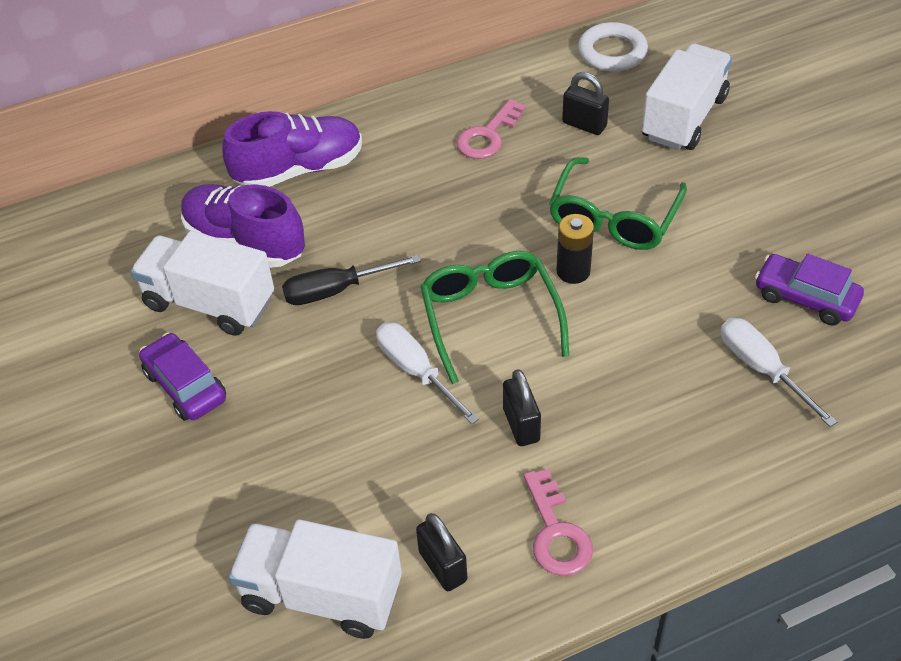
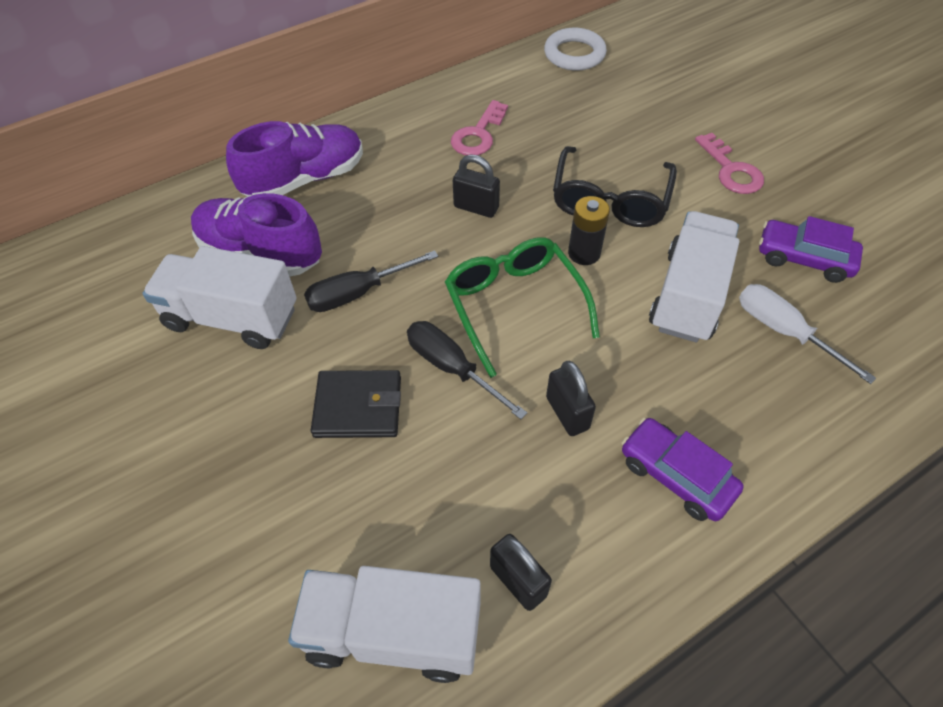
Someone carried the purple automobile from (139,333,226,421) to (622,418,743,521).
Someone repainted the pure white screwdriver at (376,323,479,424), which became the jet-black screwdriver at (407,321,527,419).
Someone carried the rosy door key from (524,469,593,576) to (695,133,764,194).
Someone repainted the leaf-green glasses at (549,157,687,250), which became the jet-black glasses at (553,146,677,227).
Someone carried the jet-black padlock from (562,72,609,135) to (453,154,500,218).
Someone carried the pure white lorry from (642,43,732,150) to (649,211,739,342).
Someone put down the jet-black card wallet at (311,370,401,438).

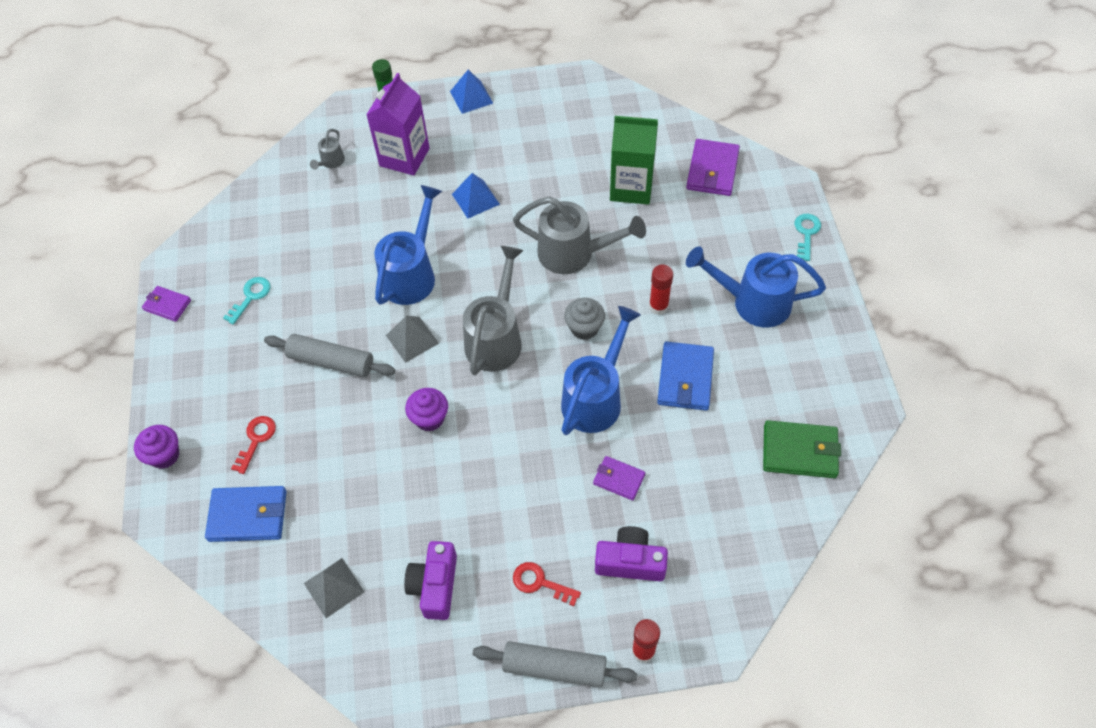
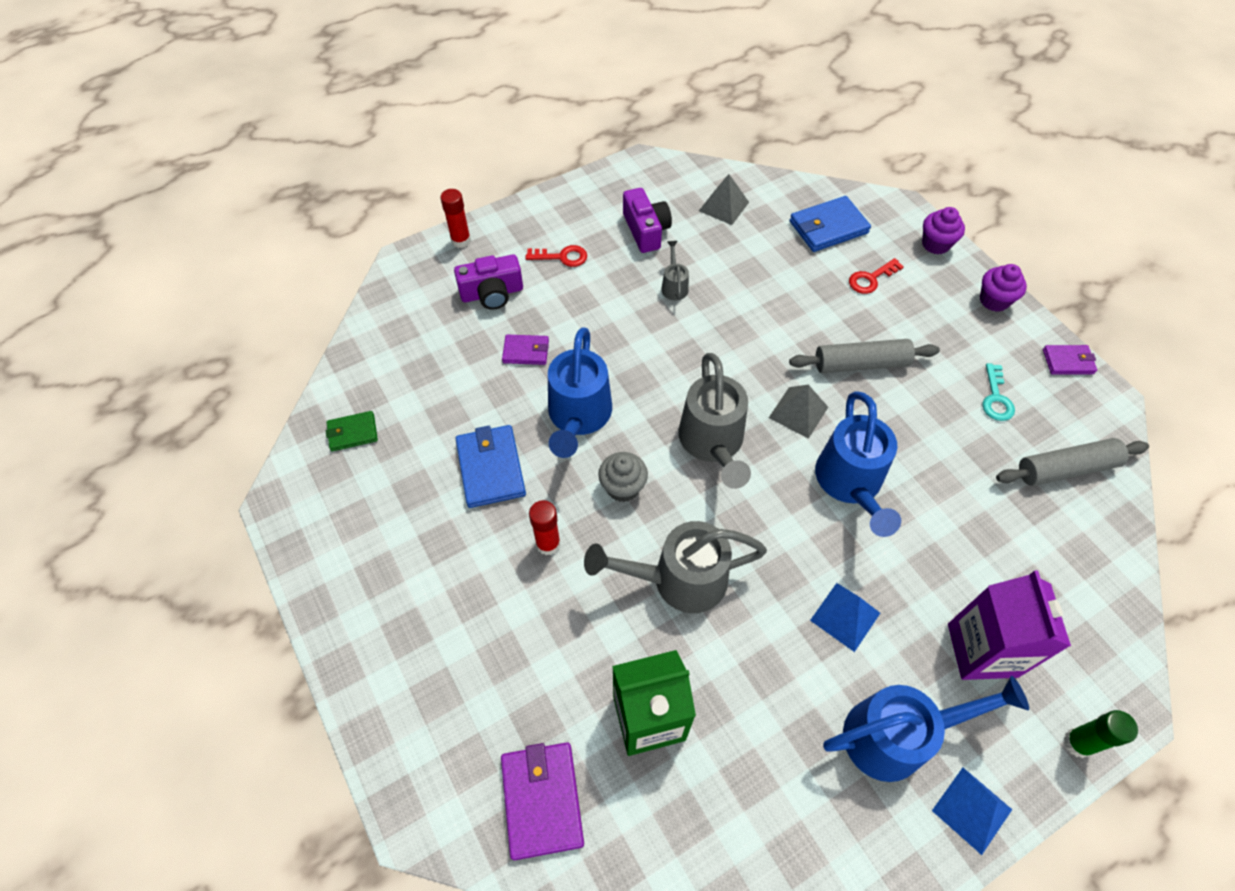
Someone rotated the crimson door key at (231,416,276,474) by 60 degrees clockwise.
Someone carried the ash-grey watering pot from (310,129,345,170) to (661,241,689,300).
Someone carried the purple muffin from (405,388,448,432) to (980,264,1027,312).
Someone carried the ash-grey rolling pin from (473,641,637,687) to (996,438,1149,486).
Someone carried the blue watering pot from (686,246,826,328) to (823,676,1029,782).
Someone scaled the leaf-green card wallet at (763,420,841,478) by 0.60.
Someone took away the aqua door key at (794,214,821,261).

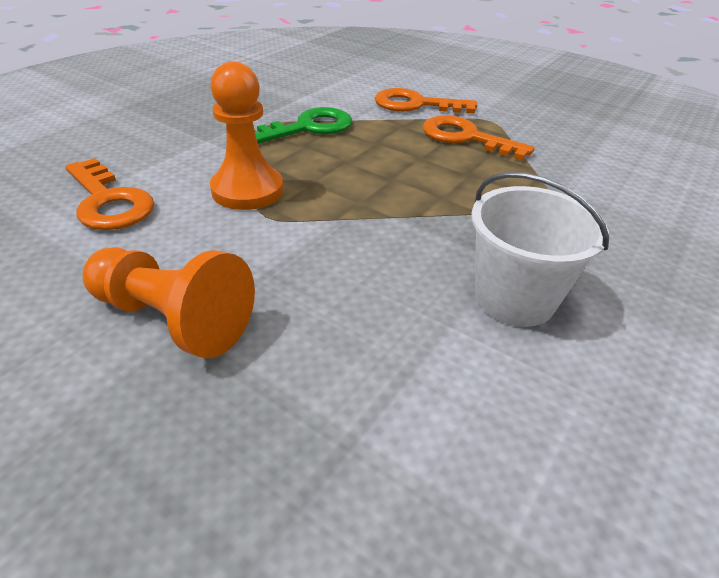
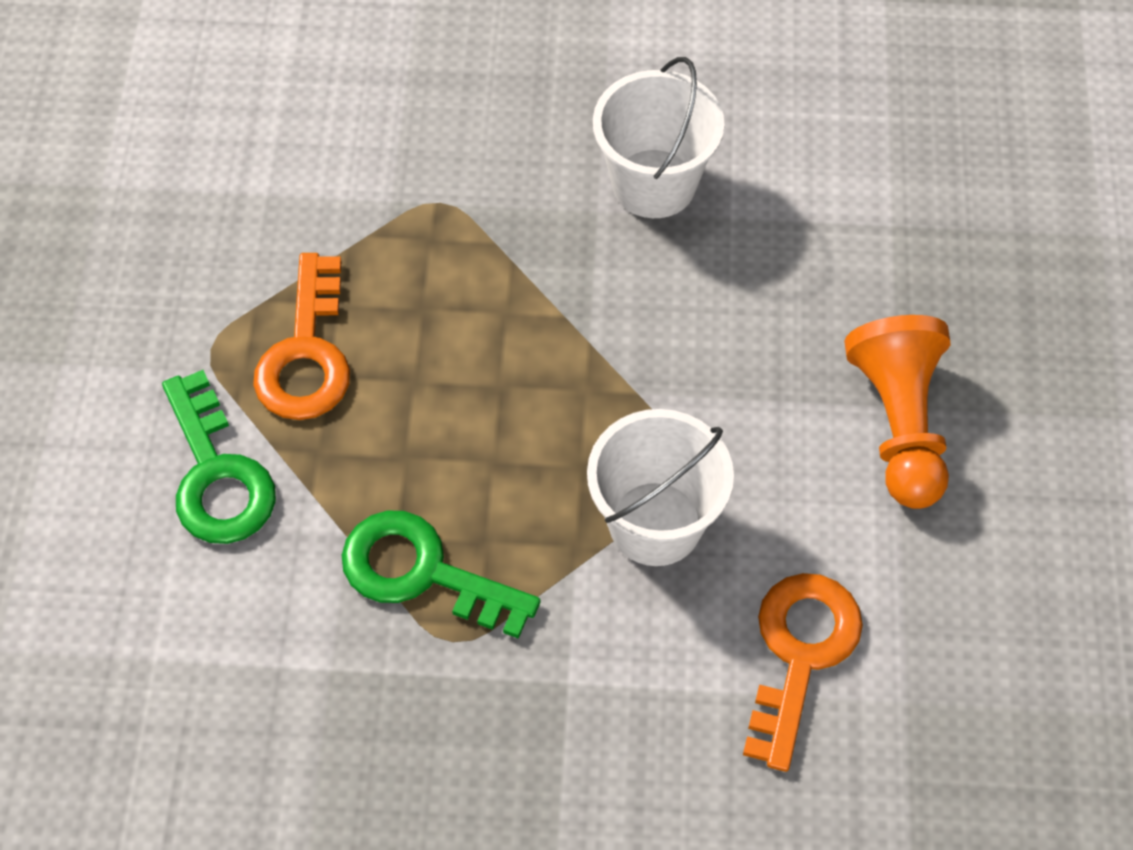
Someone swapped the bright orange game pawn at (210,61,283,210) for the pure white pail at (587,409,734,566).
Someone repainted the bright orange door key at (375,88,477,114), which became the leaf-green door key at (162,370,276,544).

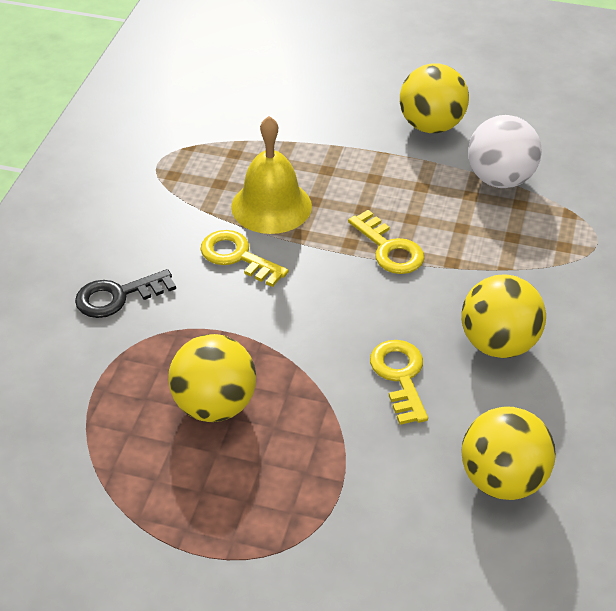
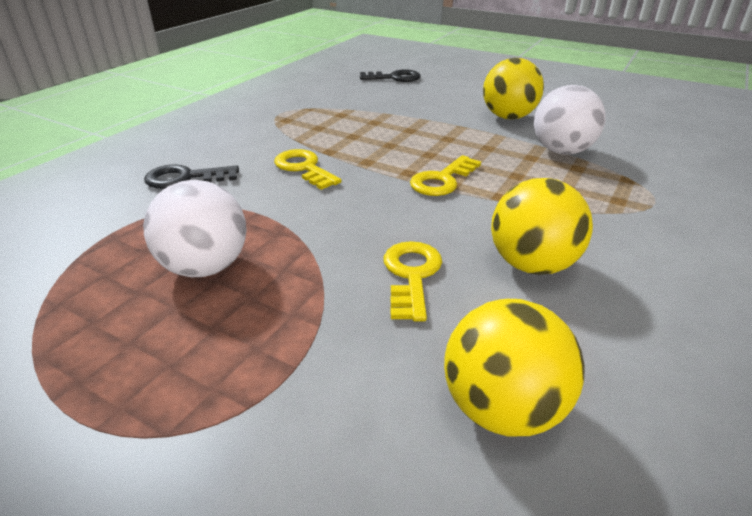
Someone repainted the golden play ball at (168,334,256,422), which became the pure white play ball at (143,180,247,277).
Someone took away the golden school bell at (231,116,312,234).
Someone rotated the golden door key at (348,210,424,274) by 60 degrees clockwise.
Someone put down the jet-black door key at (360,69,421,82).

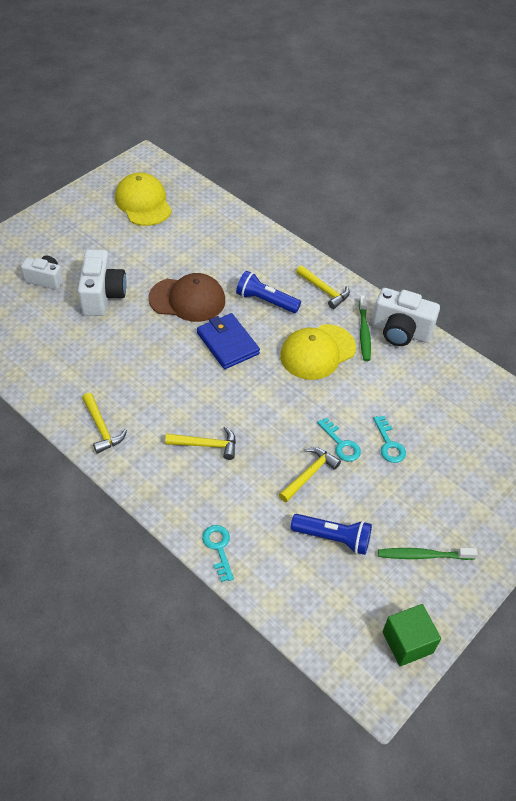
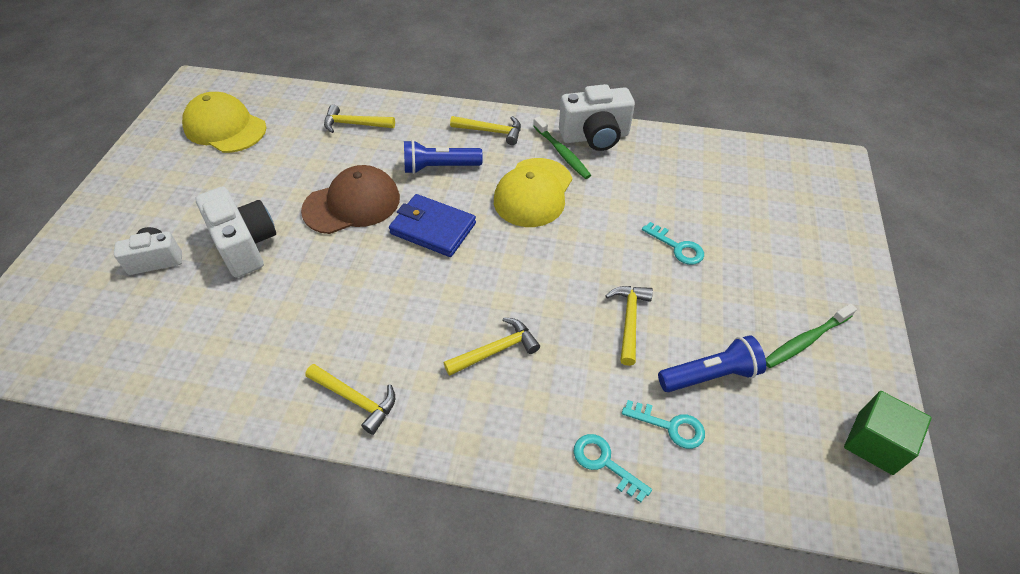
Someone carried the aqua door key from (317,418,361,462) to (622,400,705,449).
Someone put down the golden hammer at (324,105,395,133).

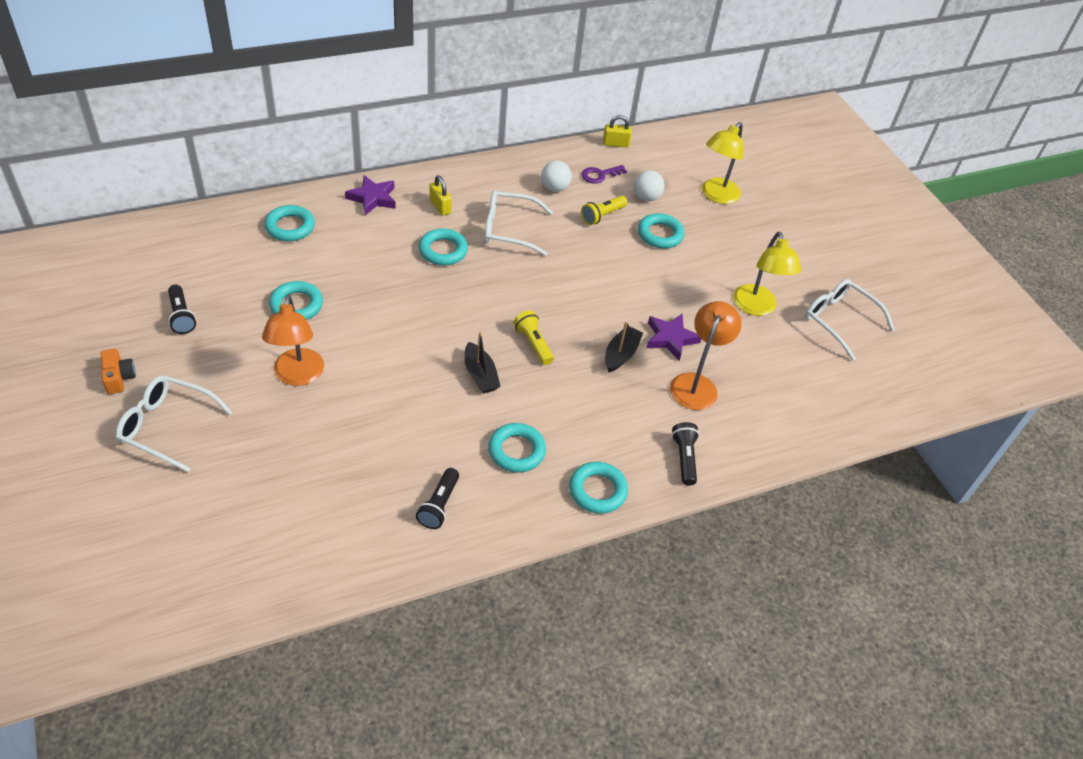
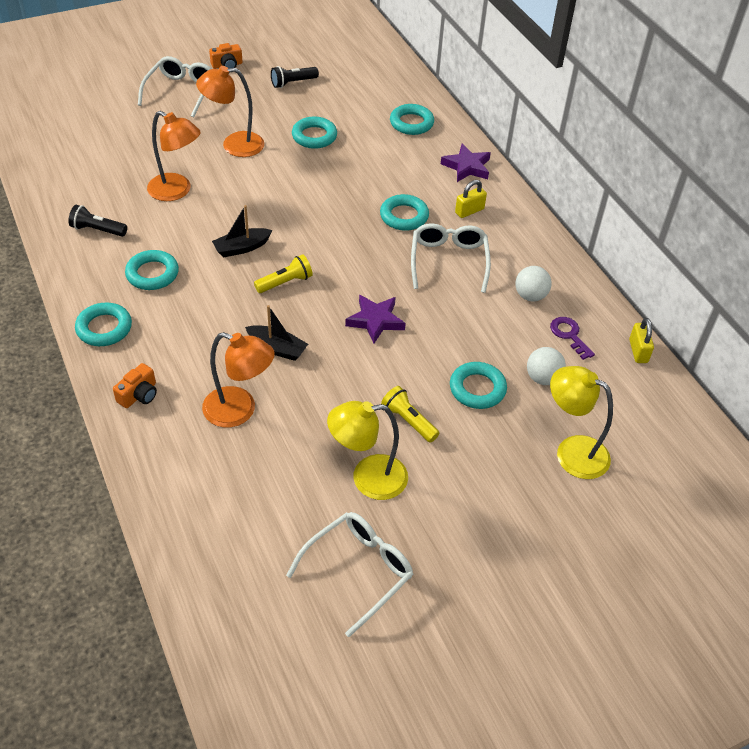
Someone carried the golden pocket torch from (581,195,627,225) to (381,386,439,443).
Someone carried the purple star shape from (647,313,701,361) to (345,295,406,343).
Someone swapped the jet-black pocket torch at (672,422,699,486) for the bright orange photo camera at (113,363,157,408).
Someone put down the bright orange reading lamp at (147,111,201,201).

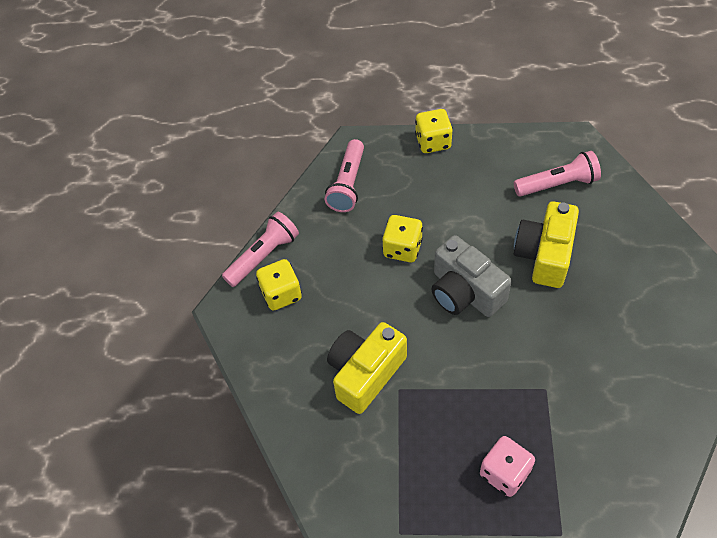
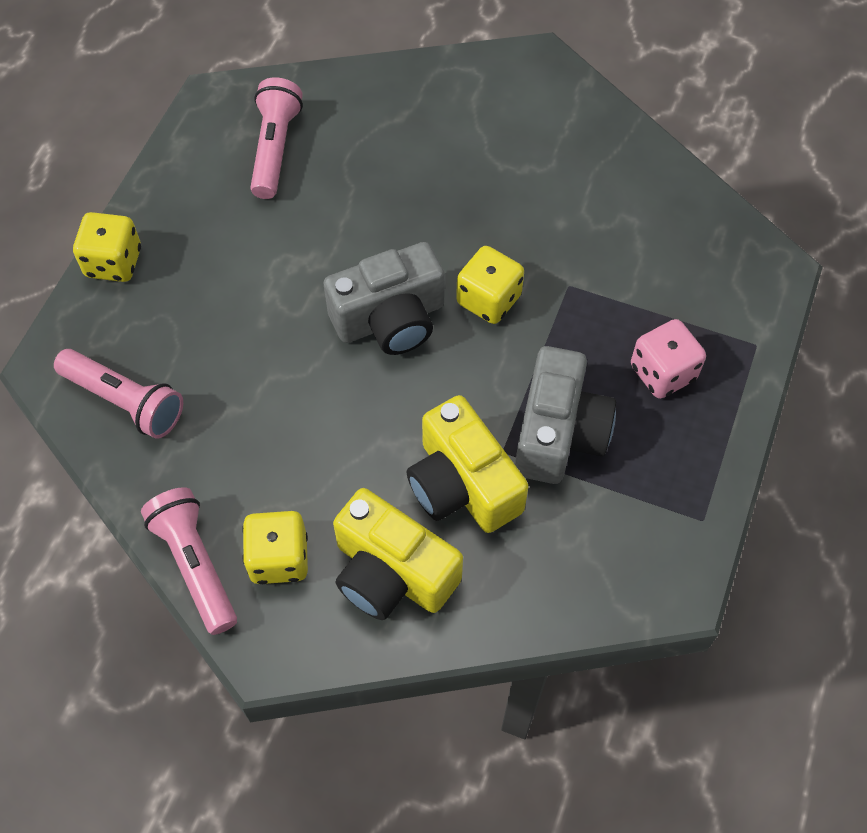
Someone carried the golden die from (383,215,423,262) to (456,246,524,324).
Someone carried the golden photo camera from (514,201,579,288) to (333,488,463,620).
Someone put down the ash-grey photo camera at (515,346,616,484).

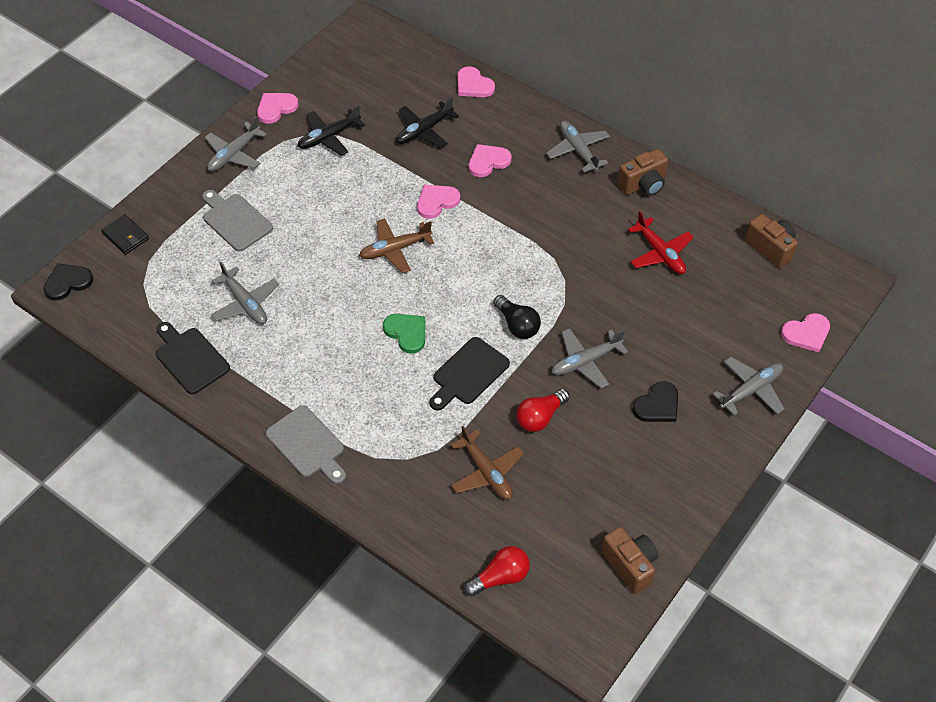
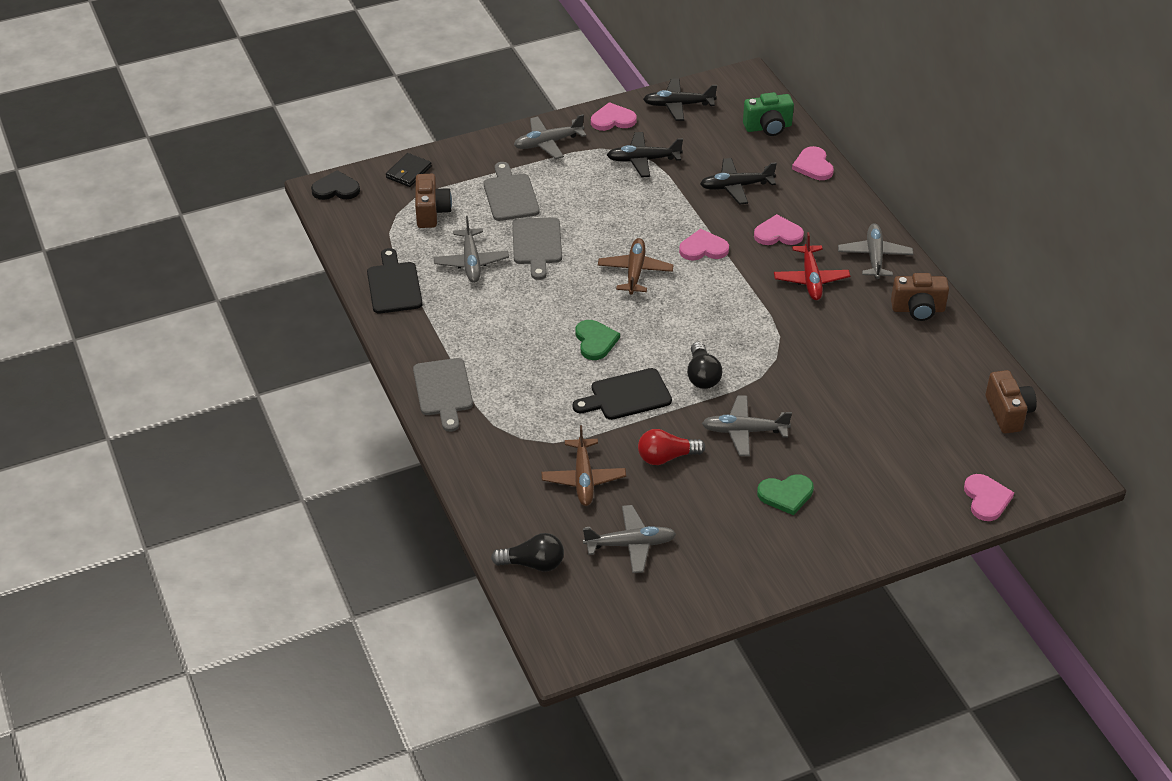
Someone rotated the jet-black card wallet at (101,214,149,255) by 45 degrees clockwise.
Someone rotated the brown plane at (359,218,434,273) by 90 degrees clockwise.
Someone repainted the crimson lightbulb at (464,546,530,596), which became the jet-black lightbulb at (491,533,564,572).
Someone carried the brown photo camera from (601,527,658,594) to (415,174,452,228).
Someone carried the crimson plane from (628,211,694,274) to (774,232,850,300).
Someone repainted the jet-black heart at (632,381,678,422), which became the leaf-green heart at (757,474,814,515).
Someone carried the ash-grey plane from (713,357,785,416) to (583,505,676,573).
Someone rotated the rosy heart at (781,313,830,352) by 105 degrees counterclockwise.
Someone put down the ash-grey cutting board at (512,217,562,280).
Someone put down the jet-black plane at (643,79,717,121).
Someone put down the leaf-green photo camera at (743,92,794,136).

